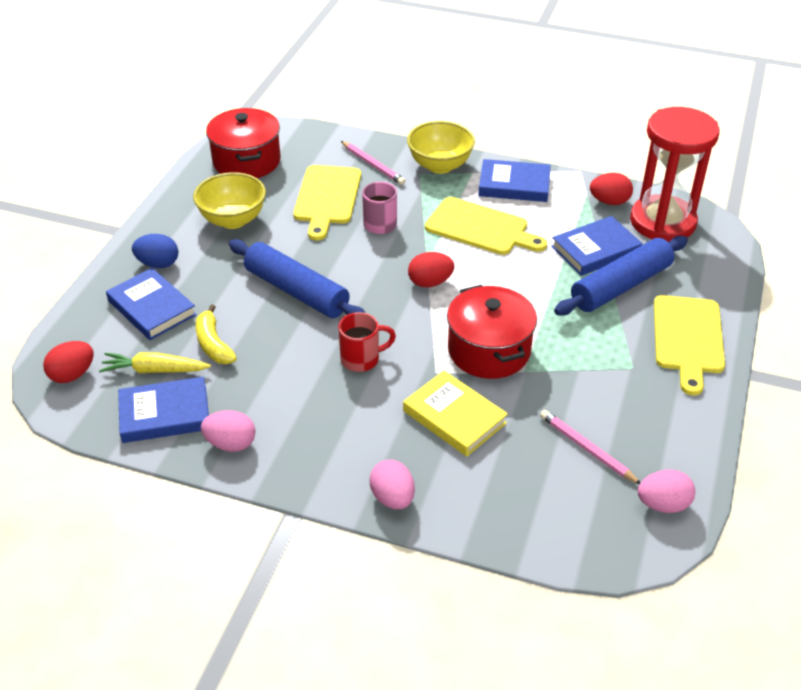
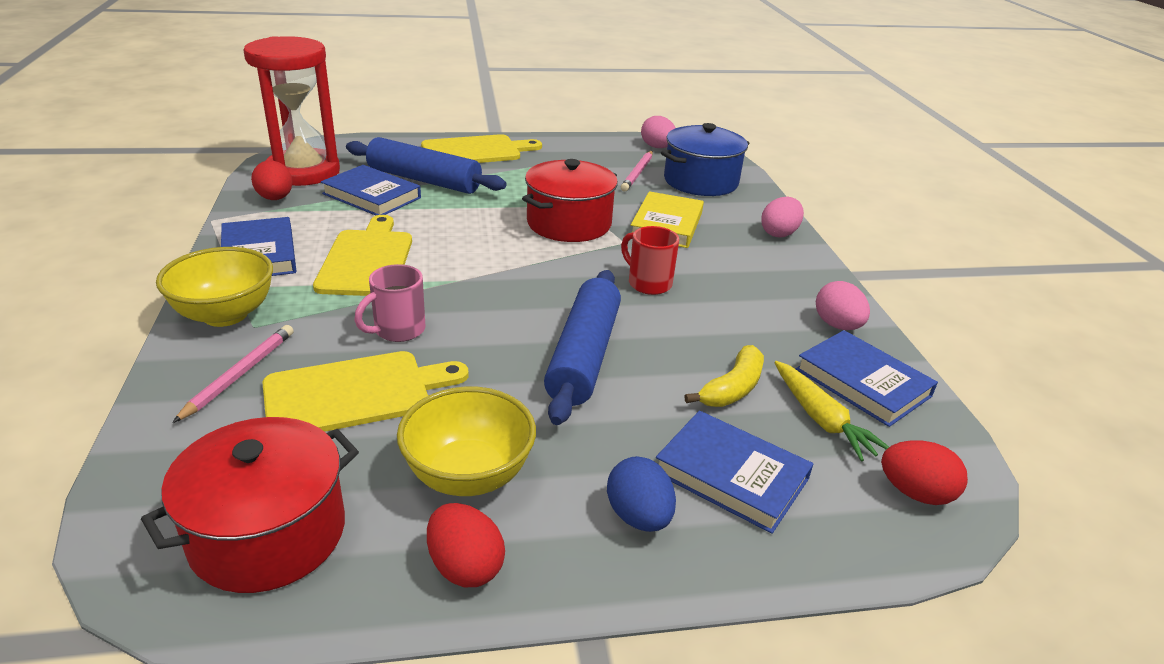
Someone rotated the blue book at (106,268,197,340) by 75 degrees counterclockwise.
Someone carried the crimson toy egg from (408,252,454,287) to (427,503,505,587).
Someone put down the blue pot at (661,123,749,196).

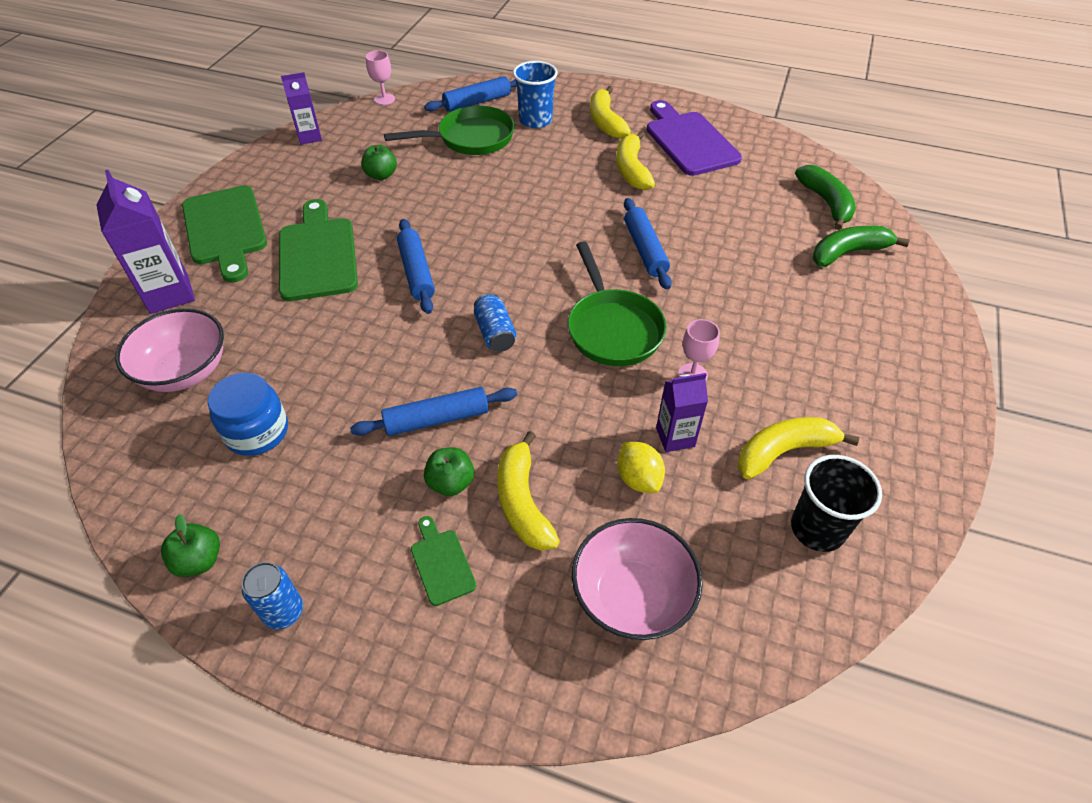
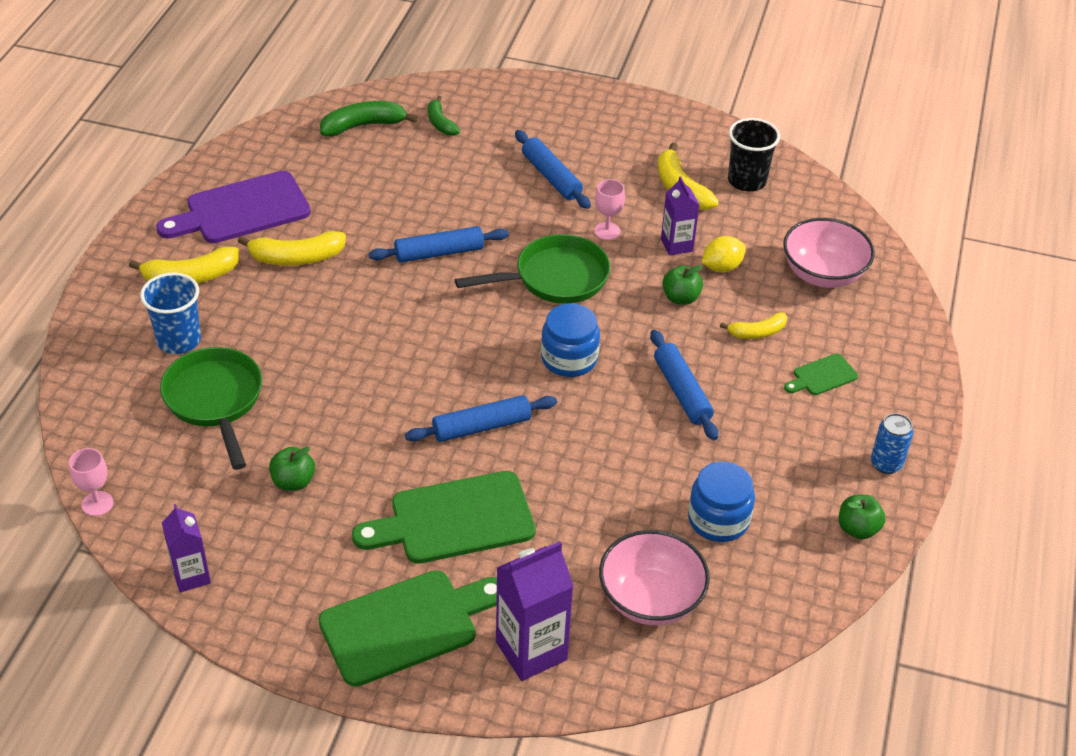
Someone carried the blue rolling pin from (424,76,516,112) to (515,130,591,209).
Someone carried the leaf-green toy apple from (424,447,474,496) to (662,265,703,305).
Someone swapped the blue soda can at (474,293,517,352) for the blue jam jar at (541,303,600,377).
Someone scaled the golden toy banana at (497,431,560,551) by 0.63.
Someone scaled the leaf-green toy banana at (813,226,910,267) by 0.63.

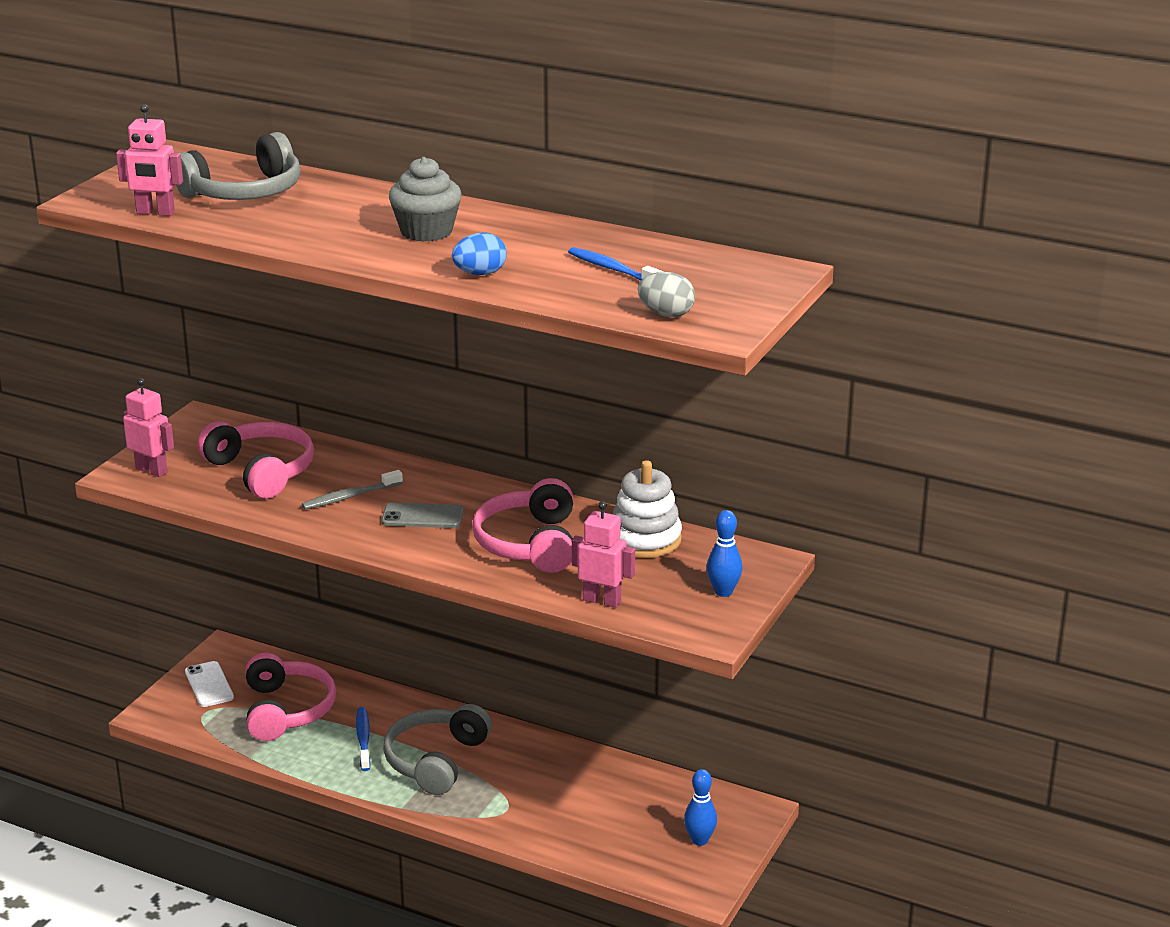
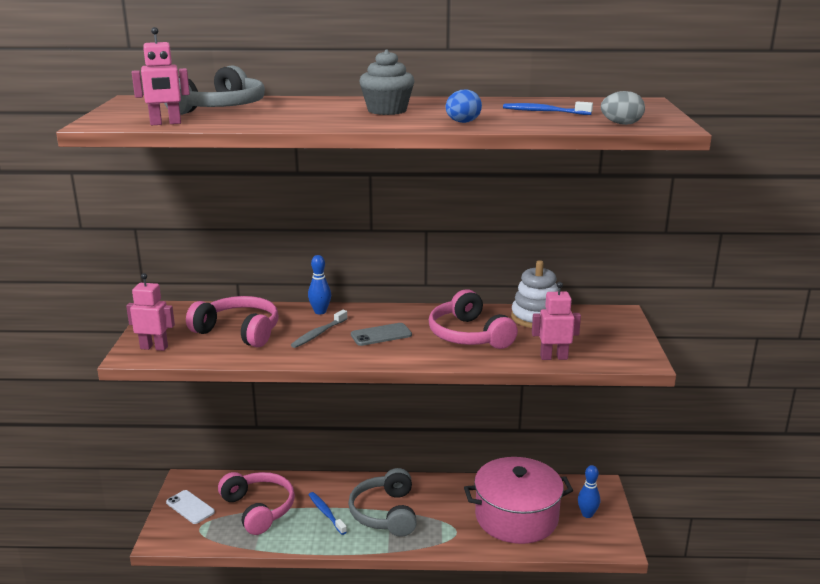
Someone carried the blue tenpin from (707,510,742,597) to (308,255,331,314).
Someone put down the rosy pot at (464,457,573,544).

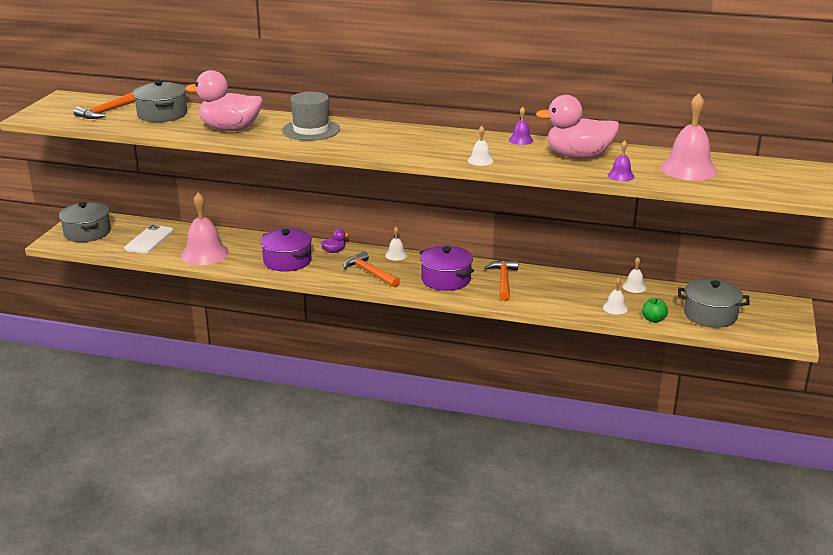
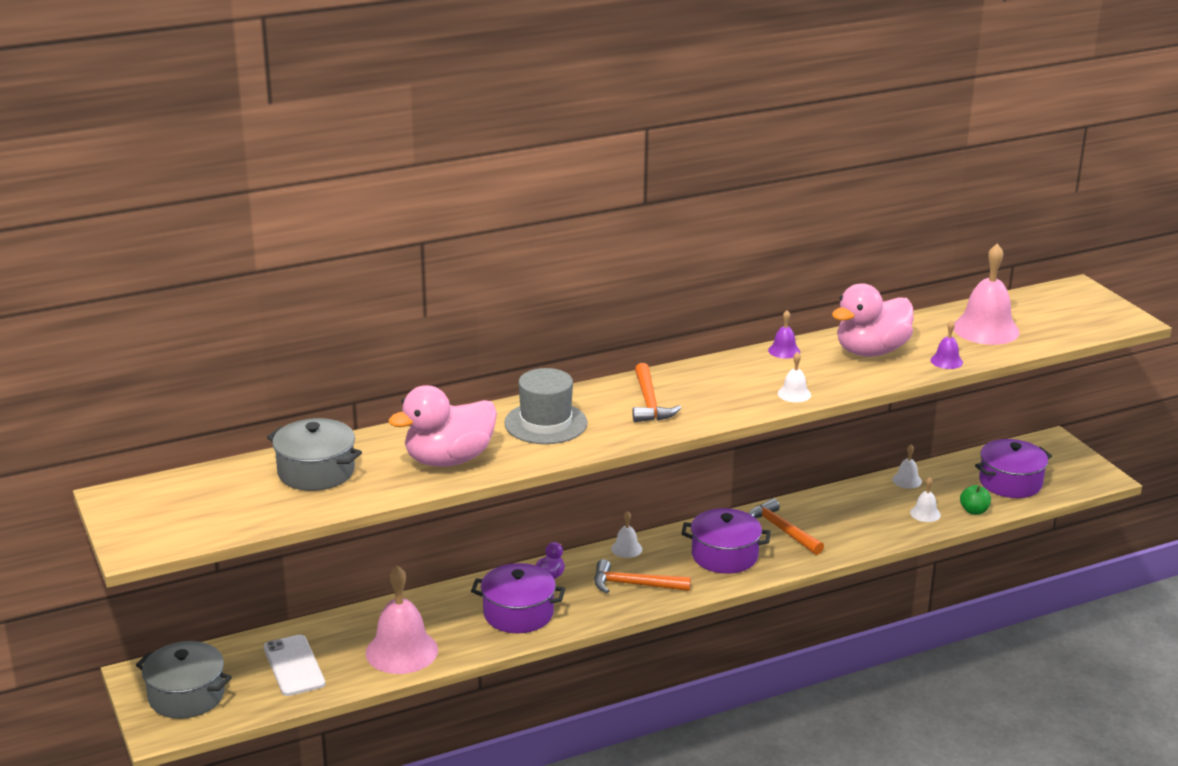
Someone carried the bright orange hammer from (73,92,135,119) to (633,363,681,422).
Someone repainted the ash-grey pot at (678,278,750,328), which became the purple pot at (975,439,1052,498).

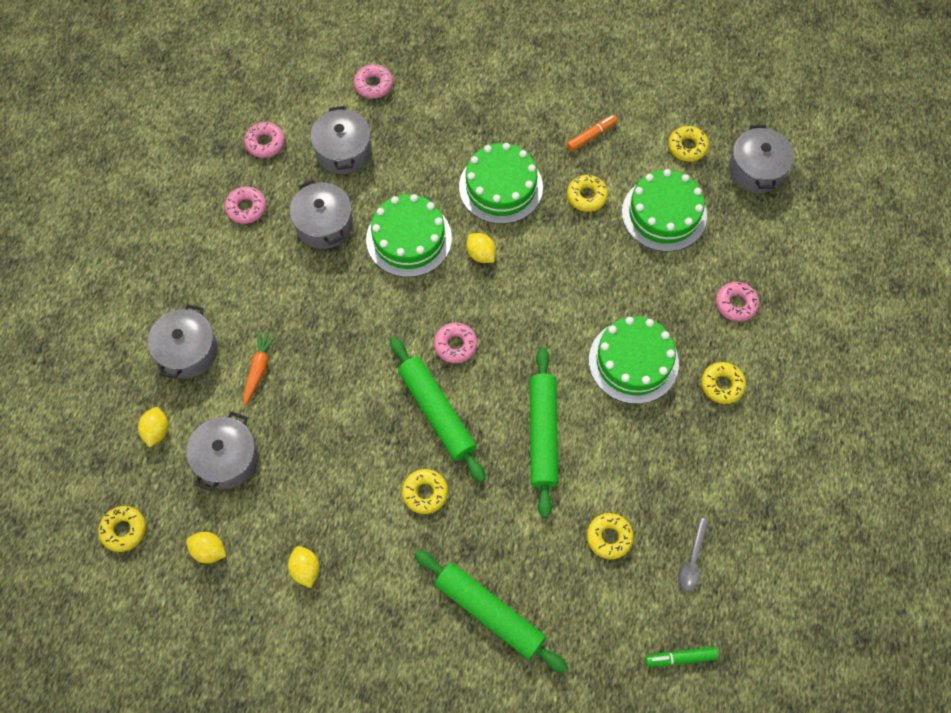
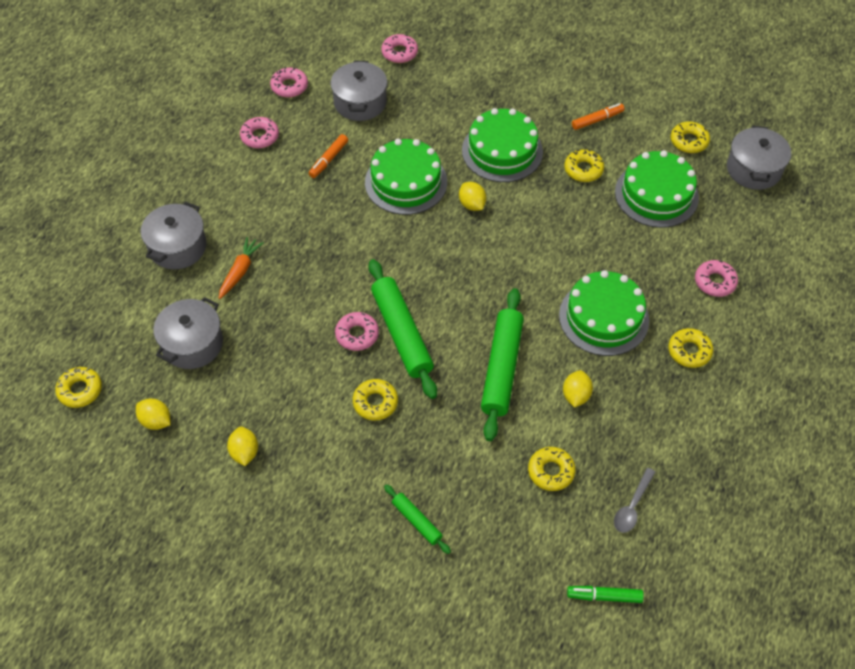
Someone carried the golden toy lemon from (138,407,168,447) to (563,370,593,408).
Someone swapped the ash-grey pot at (289,180,353,249) for the bright orange marker at (309,134,348,178).
Someone scaled the leaf-green rolling pin at (414,550,568,674) by 0.50.
Someone carried the rosy doughnut from (434,323,477,363) to (335,312,379,351).

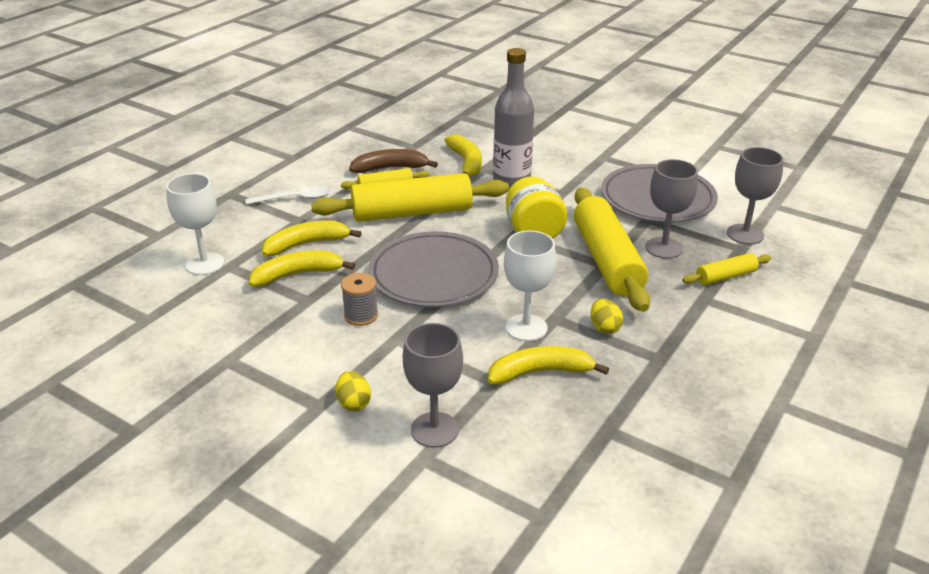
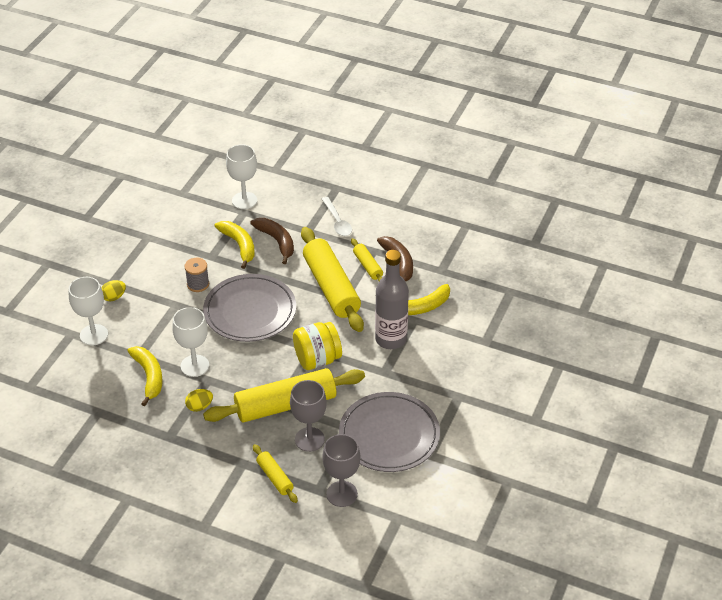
Someone repainted the golden toy banana at (262,220,362,256), which became the brown toy banana at (250,218,294,264).
Someone repainted the ash-grey goblet at (403,323,463,448), which became the pure white goblet at (69,277,108,345).

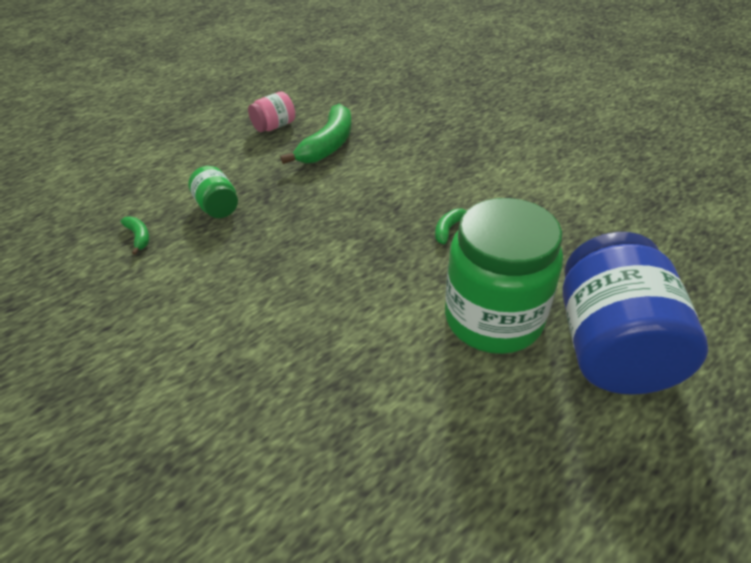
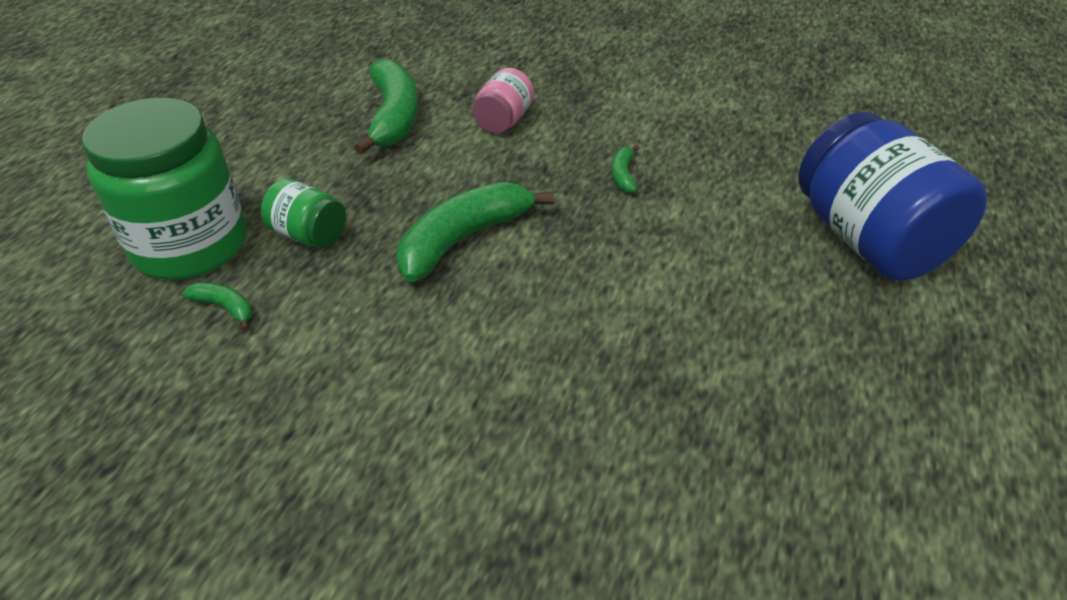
Someone carried the rosy jam jar from (248,91,295,132) to (472,68,534,133).
Someone carried the leaf-green jam jar from (445,198,563,354) to (82,98,247,280).
Someone put down the leaf-green toy banana at (397,182,554,282).

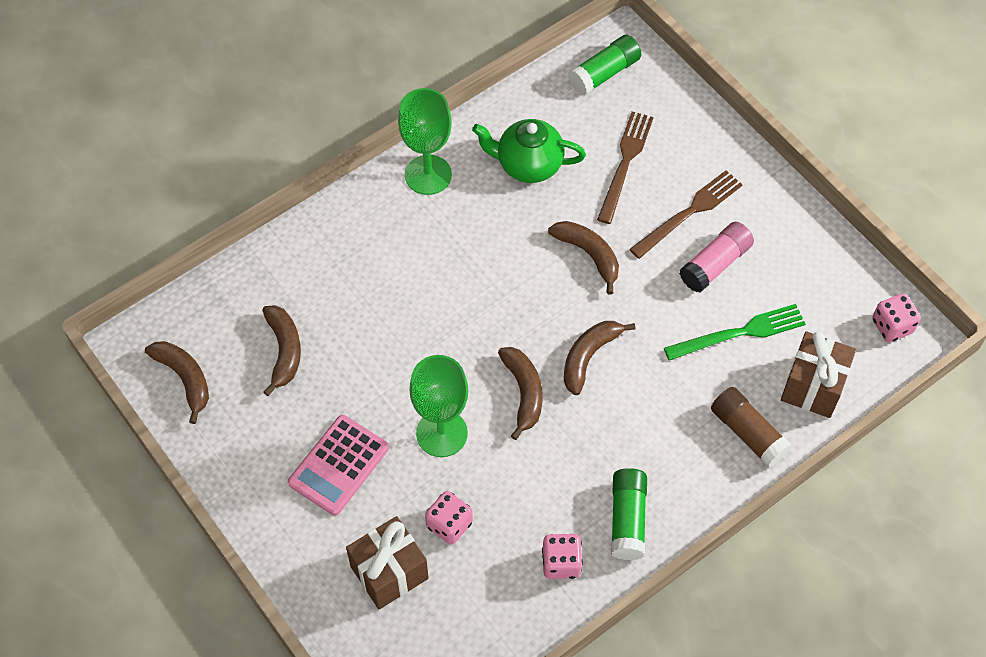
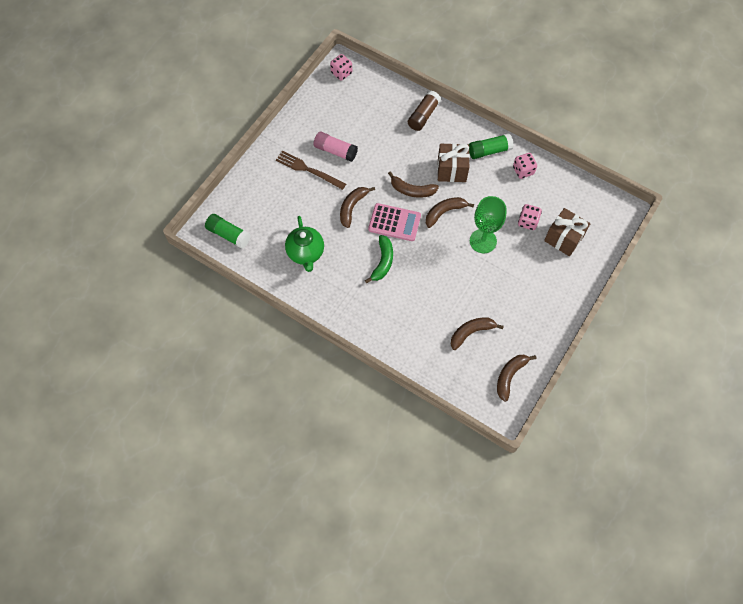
Someone carried the rosy adding machine from (288,415,389,516) to (368,203,421,241).
Someone took away the leaf-green goblet at (398,88,452,195).
Someone took away the brown table fork at (597,111,654,224).
Someone took away the leaf-green table fork at (664,304,805,361).
Someone carried the brown wrapped gift from (781,331,856,418) to (437,143,470,182).
Someone put down the leaf-green toy banana at (365,235,393,283).

